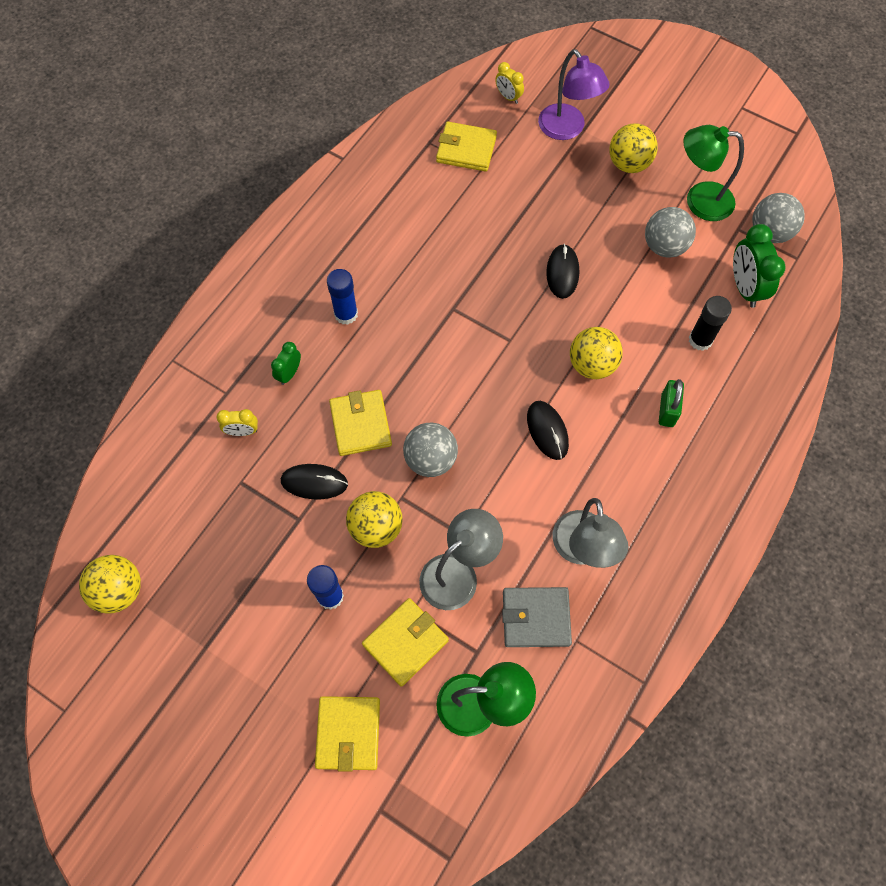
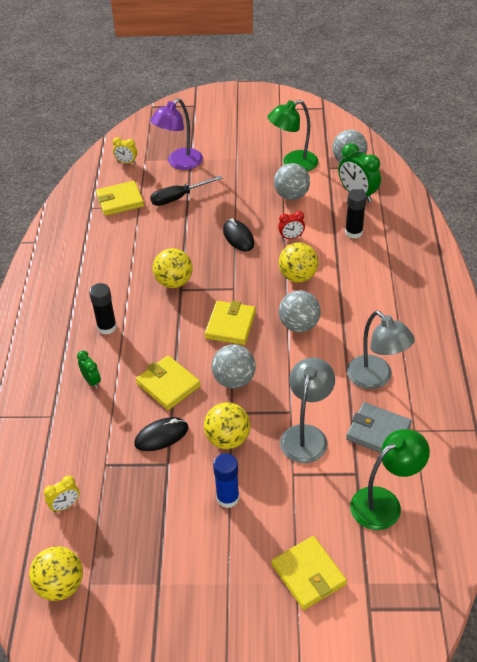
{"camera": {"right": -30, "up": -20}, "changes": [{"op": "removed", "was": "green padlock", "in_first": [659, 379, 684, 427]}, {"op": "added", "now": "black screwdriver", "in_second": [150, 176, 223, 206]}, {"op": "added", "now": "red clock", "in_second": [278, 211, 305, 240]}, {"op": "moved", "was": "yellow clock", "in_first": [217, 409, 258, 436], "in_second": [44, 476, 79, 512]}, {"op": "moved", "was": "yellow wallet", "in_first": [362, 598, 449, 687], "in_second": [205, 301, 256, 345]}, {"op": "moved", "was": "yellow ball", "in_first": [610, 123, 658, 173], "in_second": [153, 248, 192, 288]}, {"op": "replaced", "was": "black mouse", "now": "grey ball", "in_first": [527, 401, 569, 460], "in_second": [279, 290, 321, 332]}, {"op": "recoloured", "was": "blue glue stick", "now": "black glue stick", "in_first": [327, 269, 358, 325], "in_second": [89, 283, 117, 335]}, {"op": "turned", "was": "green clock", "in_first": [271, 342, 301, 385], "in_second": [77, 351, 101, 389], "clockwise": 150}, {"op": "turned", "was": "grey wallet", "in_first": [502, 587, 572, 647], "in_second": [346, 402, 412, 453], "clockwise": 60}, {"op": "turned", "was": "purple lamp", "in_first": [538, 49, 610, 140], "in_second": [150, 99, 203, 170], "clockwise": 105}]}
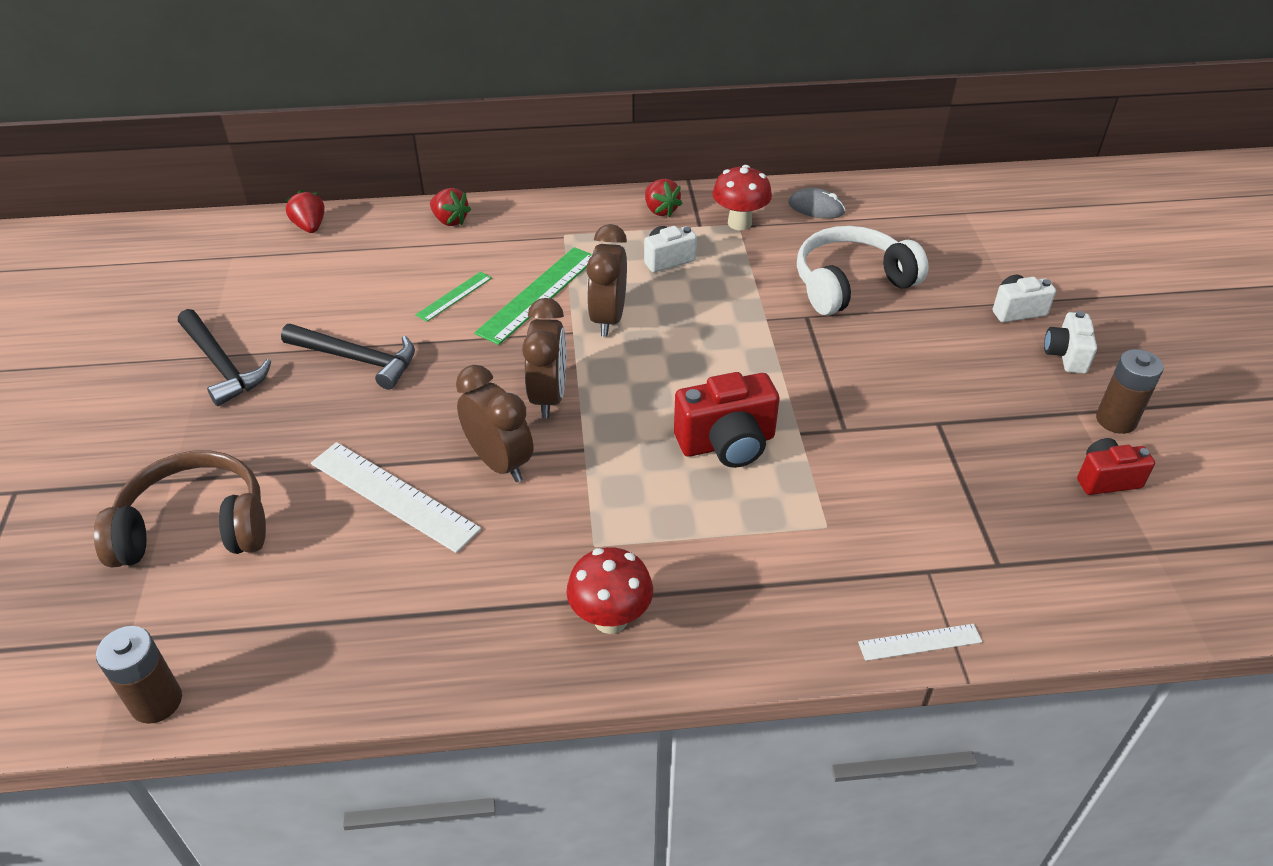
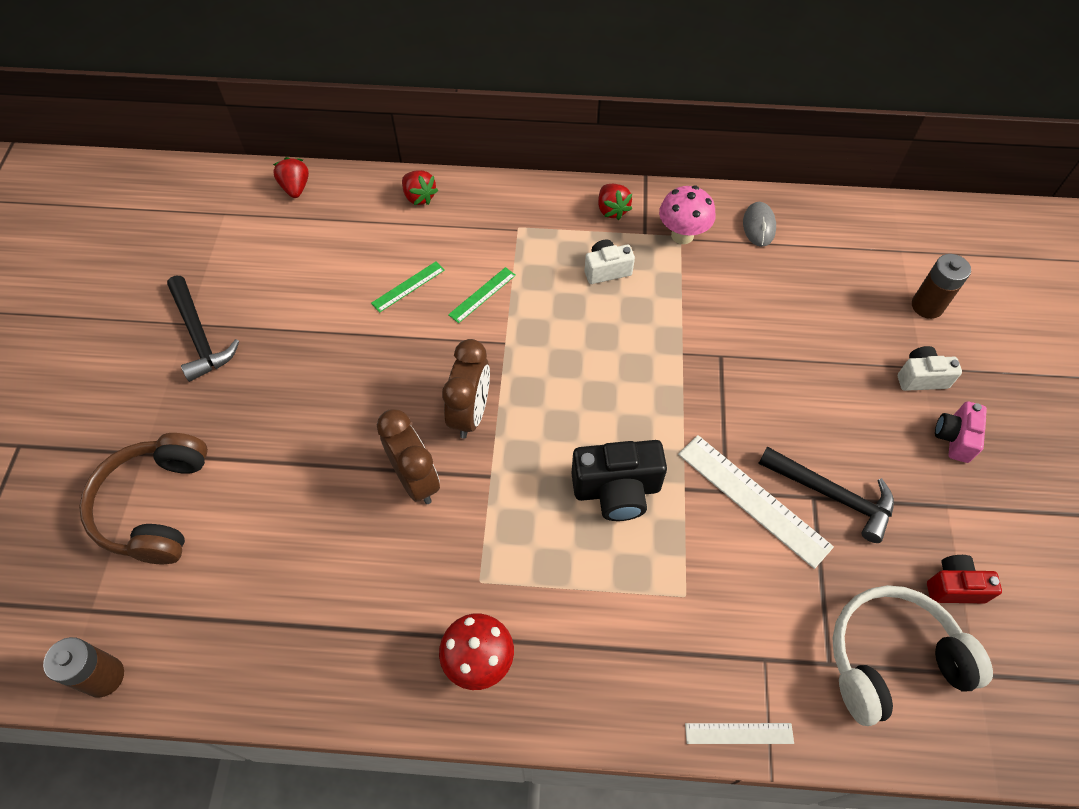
{"camera": {"right": 10, "up": 15}, "changes": [{"op": "removed", "was": "brown clock", "in_first": [586, 224, 627, 337]}, {"op": "moved", "was": "black hammer", "in_first": [281, 324, 415, 390], "in_second": [758, 446, 894, 543]}, {"op": "moved", "was": "white ruler", "in_first": [311, 442, 481, 553], "in_second": [678, 435, 834, 569]}, {"op": "moved", "was": "white headphones", "in_first": [797, 226, 929, 315], "in_second": [833, 585, 993, 726]}, {"op": "moved", "was": "brown battery", "in_first": [1096, 349, 1164, 434], "in_second": [912, 254, 971, 319]}, {"op": "recoloured", "was": "red camera", "now": "black camera", "in_first": [674, 372, 780, 468], "in_second": [571, 440, 667, 521]}, {"op": "recoloured", "was": "red mushroom", "now": "pink mushroom", "in_first": [712, 165, 772, 230], "in_second": [659, 186, 716, 244]}, {"op": "recoloured", "was": "white camera", "now": "pink camera", "in_first": [1044, 311, 1097, 374], "in_second": [935, 401, 987, 463]}, {"op": "turned", "was": "brown headphones", "in_first": [94, 450, 266, 567], "in_second": [79, 433, 208, 564], "clockwise": -90}, {"op": "turned", "was": "grey mouse", "in_first": [788, 188, 846, 219], "in_second": [743, 202, 776, 247], "clockwise": 60}, {"op": "resized", "was": "green ruler", "in_first": [474, 247, 592, 345], "in_second": [448, 267, 516, 323], "ratio": 0.54}]}
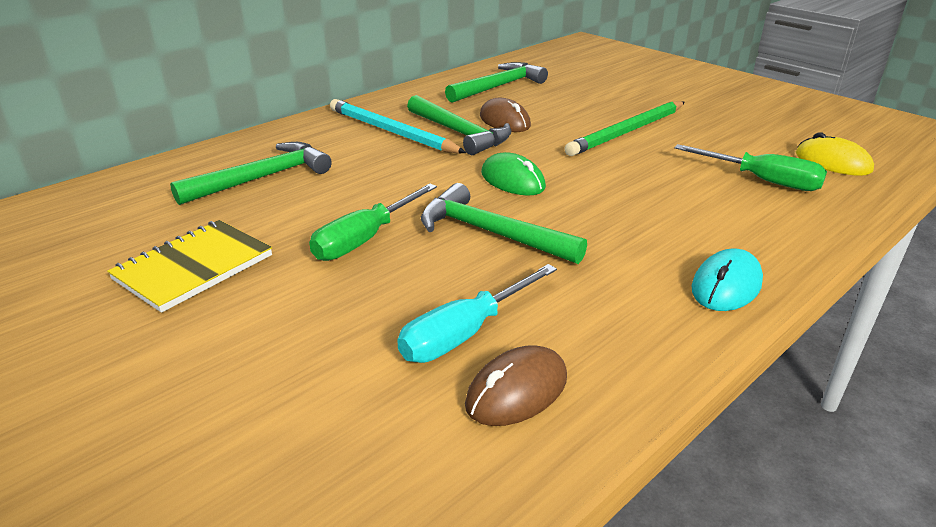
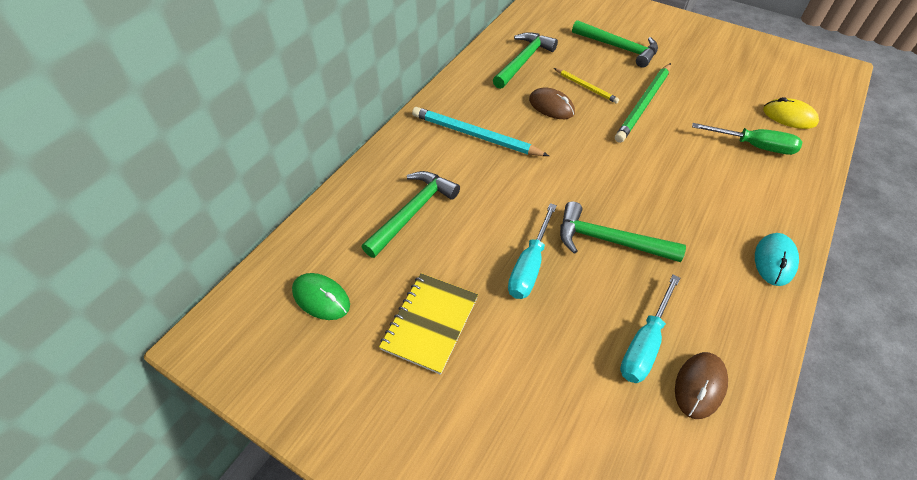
{"camera": {"right": -15, "up": 20}, "changes": [{"op": "added", "now": "yellow pencil", "in_second": [554, 68, 619, 104]}, {"op": "moved", "was": "green hammer", "in_first": [407, 95, 512, 155], "in_second": [572, 20, 658, 68]}, {"op": "moved", "was": "green mouse", "in_first": [481, 152, 546, 196], "in_second": [292, 273, 350, 320]}, {"op": "recoloured", "was": "green screwdriver", "now": "turquoise screwdriver", "in_first": [309, 183, 437, 261], "in_second": [508, 203, 557, 299]}]}
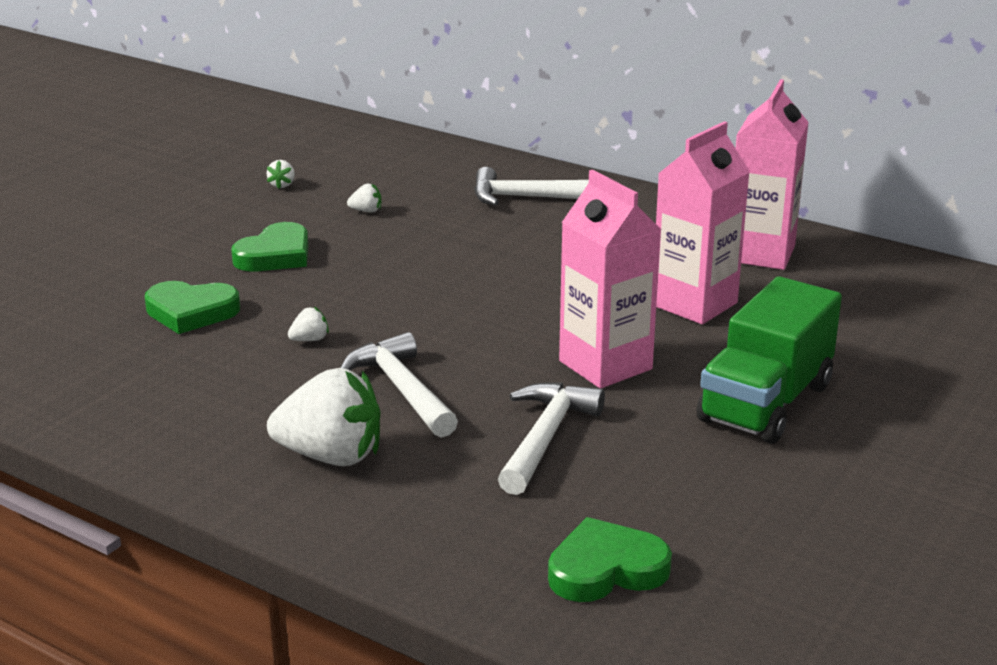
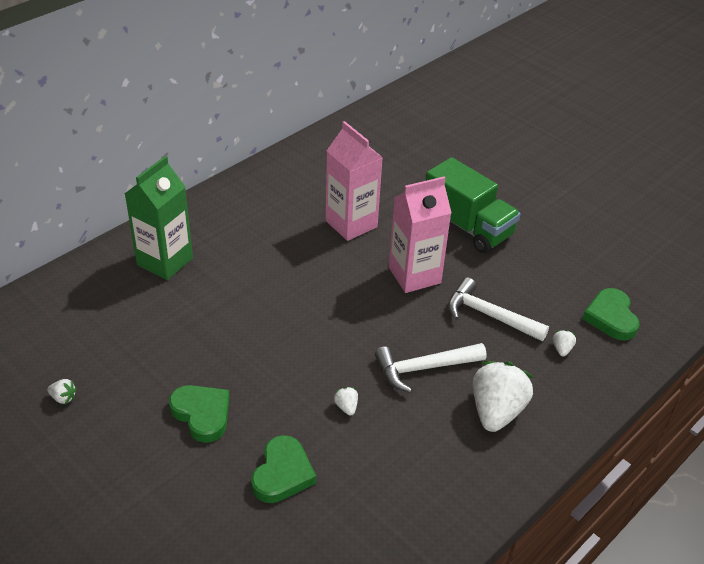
{"camera": {"right": -80, "up": 15}, "changes": [{"op": "removed", "was": "pink carton", "in_first": [736, 79, 809, 270]}, {"op": "moved", "was": "white strawberry", "in_first": [347, 183, 381, 213], "in_second": [553, 330, 576, 357]}, {"op": "replaced", "was": "white hammer", "now": "green carton", "in_first": [474, 167, 589, 206], "in_second": [124, 156, 193, 280]}]}
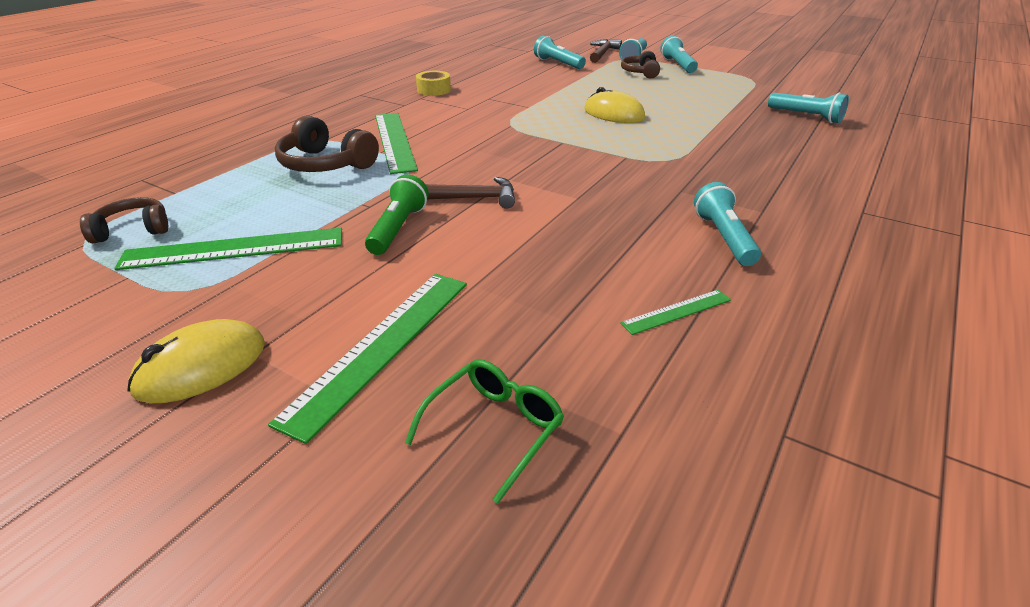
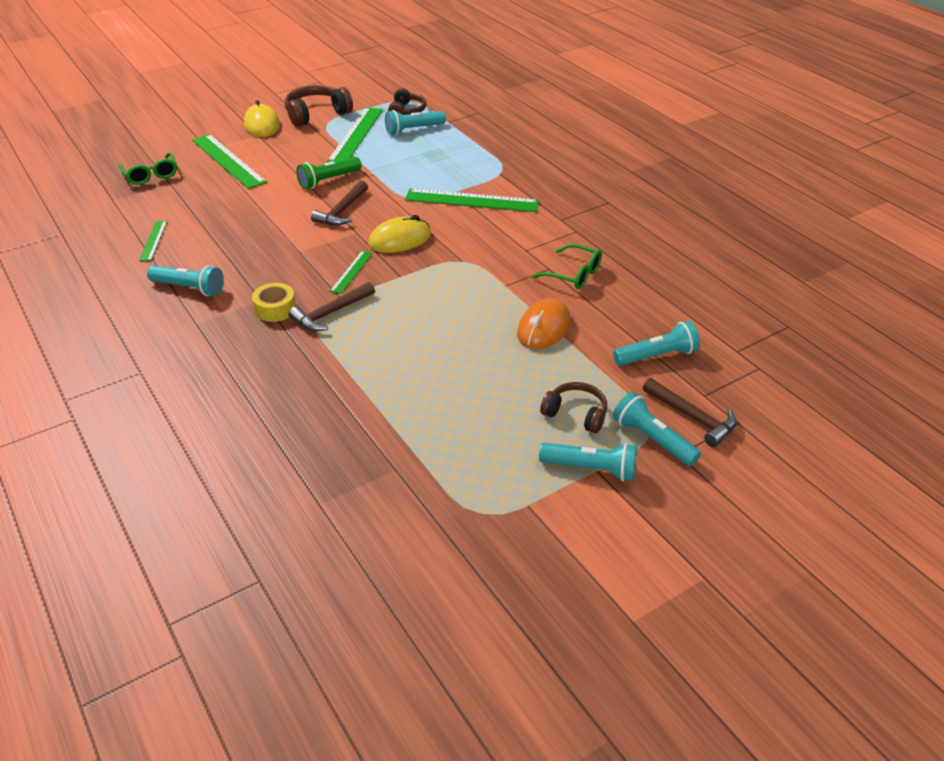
{"camera": {"right": 115, "up": 5}, "changes": [{"op": "added", "now": "brown hammer", "in_second": [289, 282, 375, 331]}, {"op": "added", "now": "green ruler", "in_second": [330, 251, 373, 294]}, {"op": "added", "now": "orange mouse", "in_second": [517, 298, 570, 349]}, {"op": "added", "now": "green glasses", "in_second": [532, 244, 602, 289]}, {"op": "moved", "was": "brown headphones", "in_first": [275, 115, 379, 172], "in_second": [285, 85, 353, 127]}, {"op": "moved", "was": "yellow tape", "in_first": [416, 71, 451, 96], "in_second": [252, 283, 296, 322]}, {"op": "moved", "was": "yellow mouse", "in_first": [584, 87, 645, 123], "in_second": [368, 215, 431, 253]}, {"op": "moved", "was": "turquoise flashlight", "in_first": [768, 92, 849, 123], "in_second": [385, 110, 446, 135]}, {"op": "turned", "was": "green flashlight", "in_first": [365, 174, 429, 255], "in_second": [296, 157, 362, 189], "clockwise": 105}]}
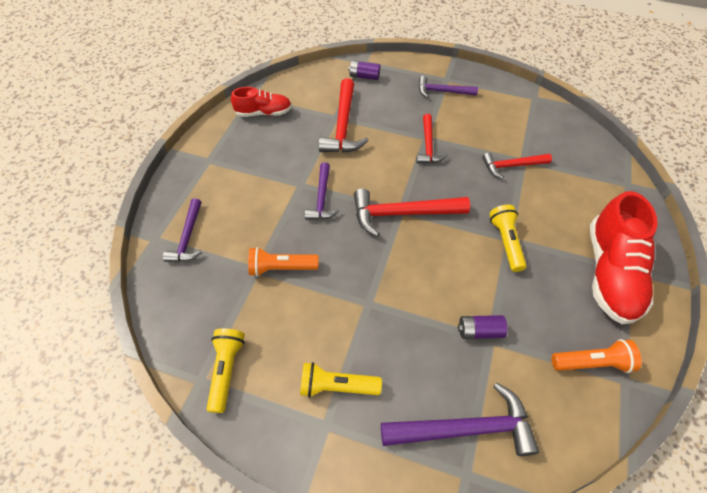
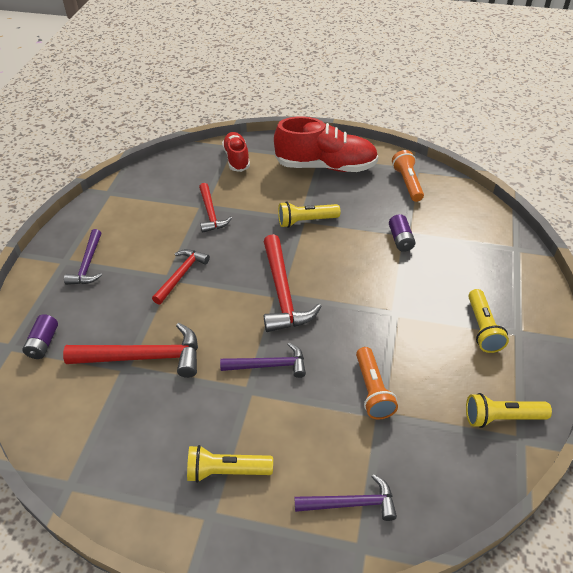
{"camera": {"right": -95, "up": -10}, "changes": [{"op": "removed", "was": "purple hammer", "in_first": [381, 382, 539, 456]}, {"op": "added", "now": "yellow flashlight", "in_second": [187, 445, 273, 483]}, {"op": "moved", "was": "red shoe", "in_first": [231, 87, 292, 117], "in_second": [222, 132, 250, 172]}, {"op": "turned", "was": "red hammer", "in_first": [416, 114, 448, 164], "in_second": [152, 249, 210, 304], "clockwise": -60}]}
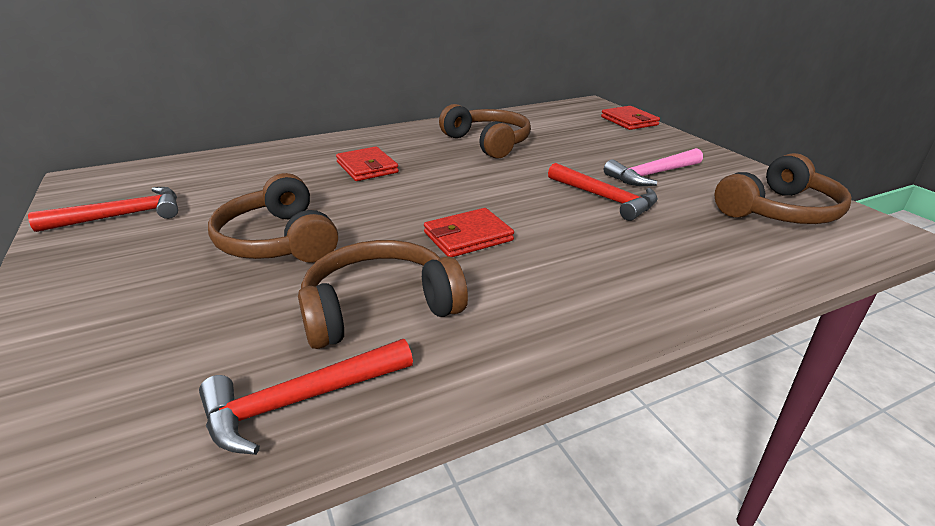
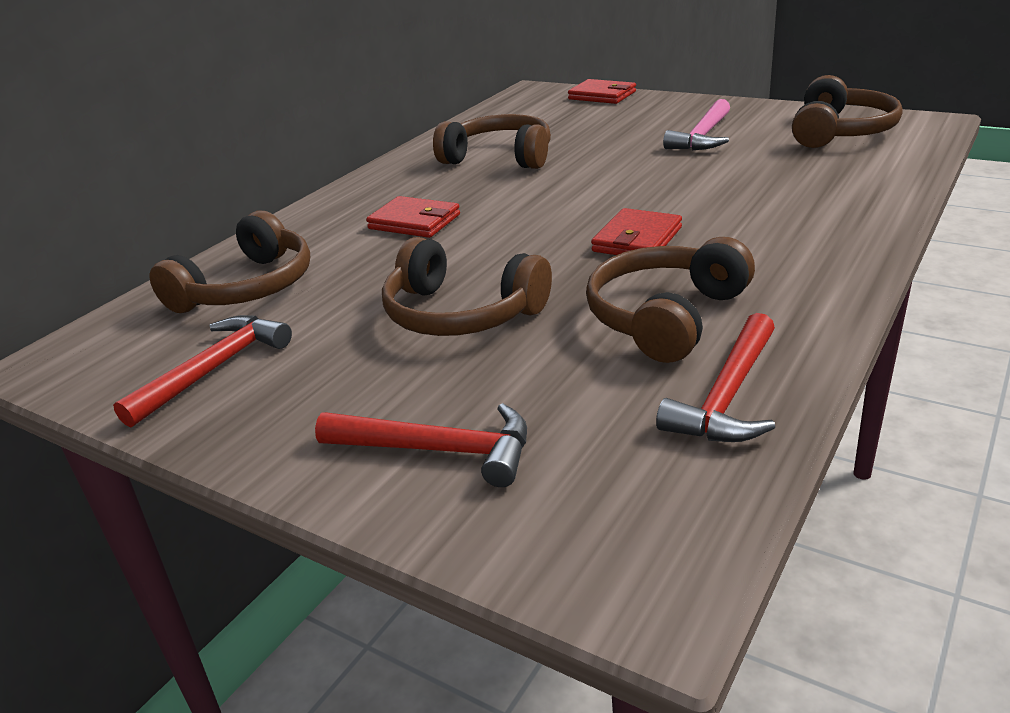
{"camera": {"right": -30, "up": 0}, "changes": [{"op": "added", "now": "brown headphones", "in_second": [149, 211, 310, 313]}, {"op": "moved", "was": "red hammer", "in_first": [548, 163, 658, 221], "in_second": [315, 403, 527, 487]}]}
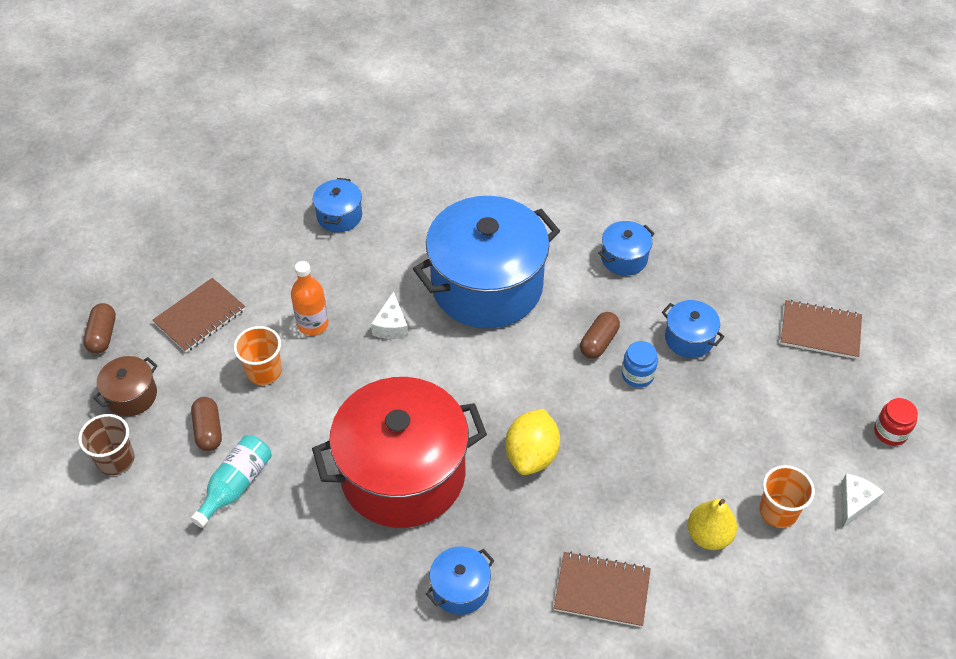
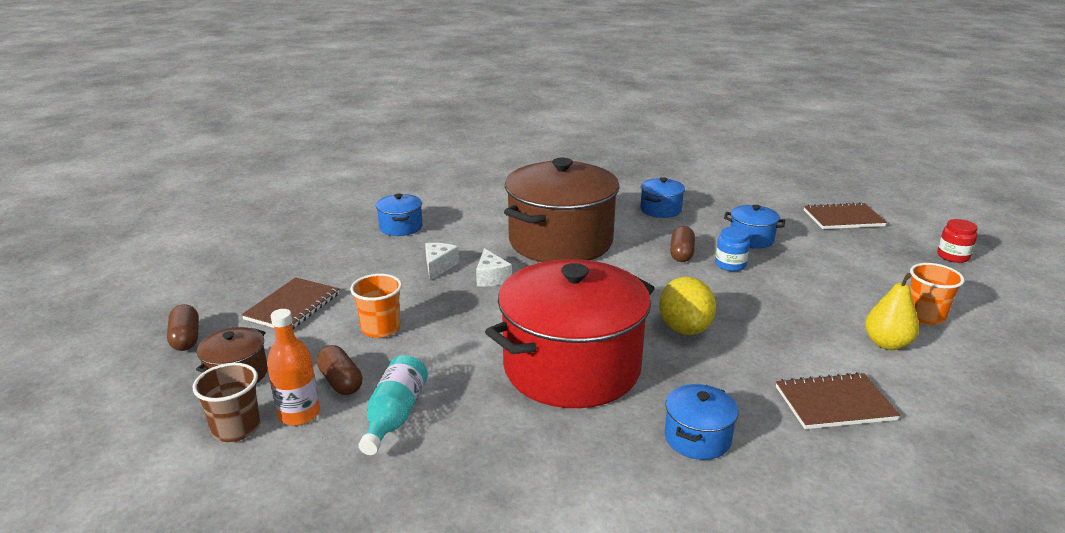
{"camera": {"right": -20, "up": -25}, "changes": [{"op": "moved", "was": "orange bottle", "in_first": [291, 261, 329, 335], "in_second": [267, 309, 320, 426]}, {"op": "moved", "was": "white cheese", "in_first": [841, 474, 884, 528], "in_second": [425, 243, 459, 280]}, {"op": "recoloured", "was": "blue pot", "now": "brown pot", "in_first": [413, 196, 560, 328], "in_second": [504, 158, 620, 262]}]}
